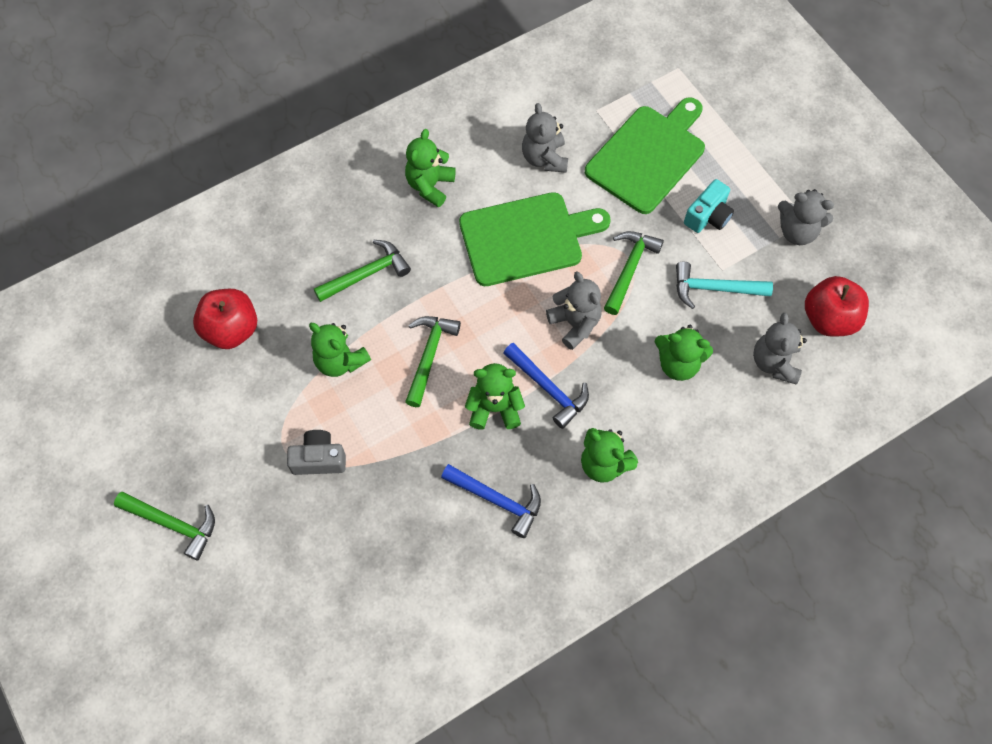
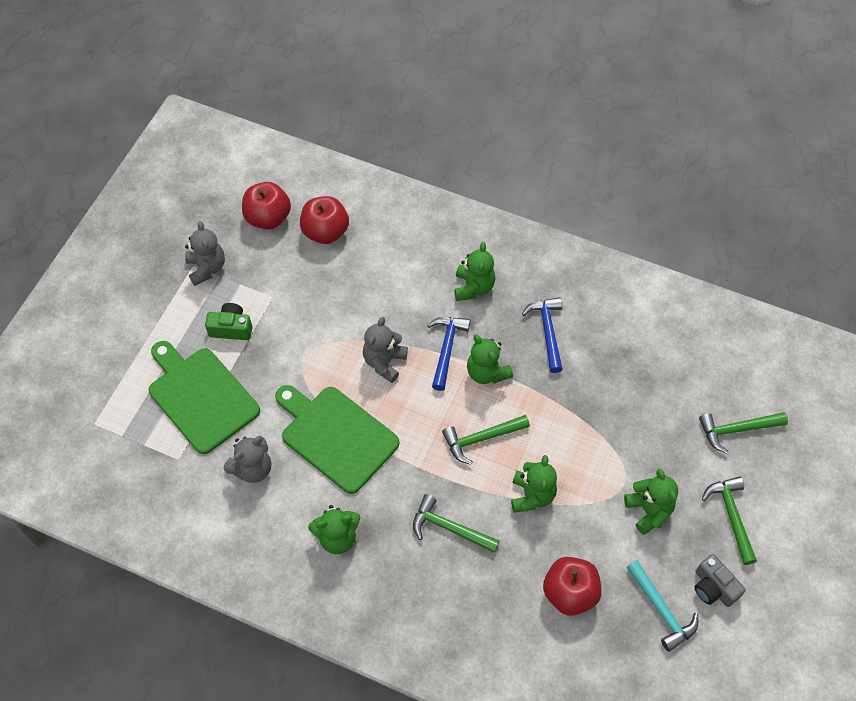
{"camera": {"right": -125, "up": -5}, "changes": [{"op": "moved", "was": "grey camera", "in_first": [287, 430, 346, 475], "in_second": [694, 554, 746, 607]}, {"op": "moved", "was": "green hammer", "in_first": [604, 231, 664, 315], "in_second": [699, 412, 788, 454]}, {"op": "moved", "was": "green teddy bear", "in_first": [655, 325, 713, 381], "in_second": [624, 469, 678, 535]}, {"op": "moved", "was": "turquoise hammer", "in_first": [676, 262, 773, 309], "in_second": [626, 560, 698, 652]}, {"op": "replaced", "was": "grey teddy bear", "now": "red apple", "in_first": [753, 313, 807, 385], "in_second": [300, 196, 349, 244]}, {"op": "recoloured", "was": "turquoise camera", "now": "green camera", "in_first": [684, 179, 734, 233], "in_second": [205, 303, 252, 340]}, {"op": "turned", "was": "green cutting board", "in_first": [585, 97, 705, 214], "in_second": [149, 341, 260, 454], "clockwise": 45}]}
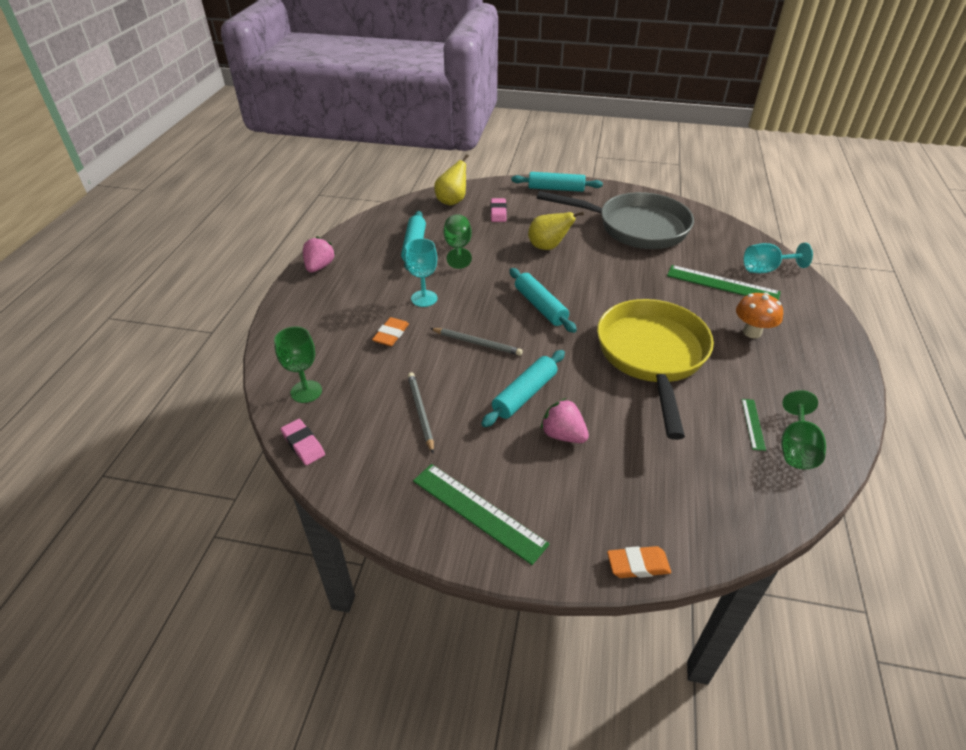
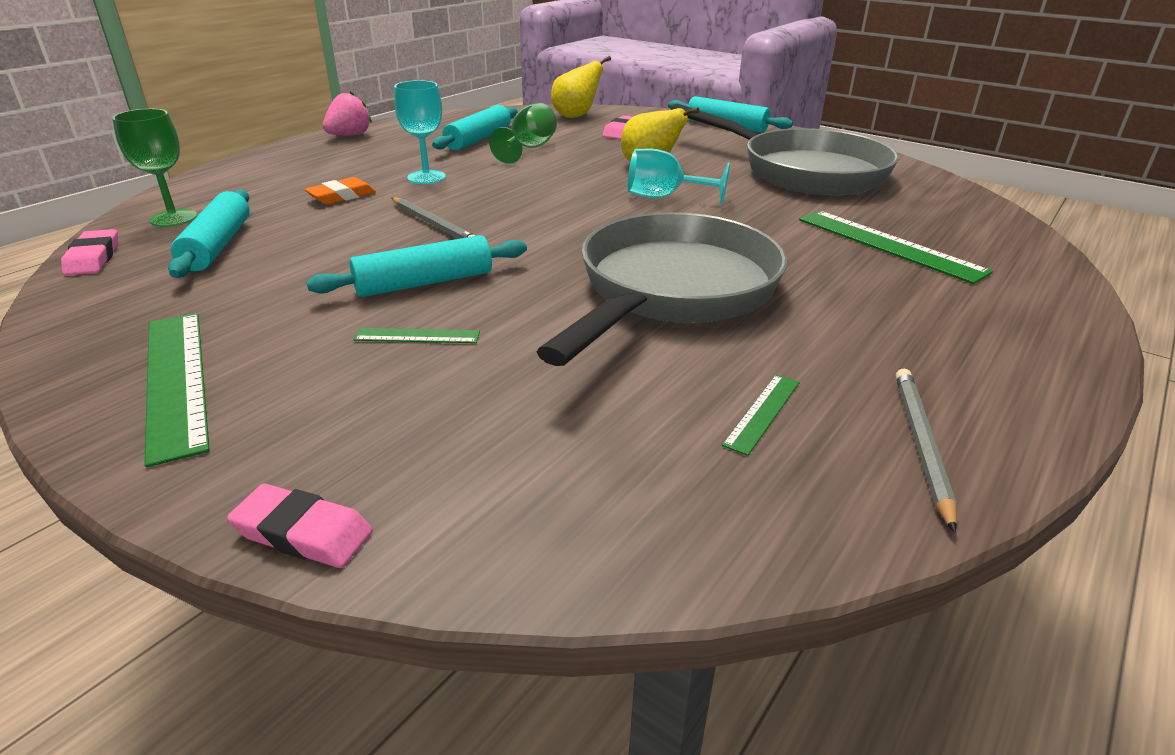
{"camera": {"right": 25, "up": -10}, "changes": [{"op": "removed", "was": "orange mushroom", "in_first": [736, 292, 783, 339]}, {"op": "removed", "was": "green goblet", "in_first": [781, 390, 826, 469]}, {"op": "moved", "was": "grey pencil", "in_first": [408, 372, 434, 453], "in_second": [896, 369, 957, 533]}, {"op": "moved", "was": "turquoise rolling pin", "in_first": [509, 268, 577, 333], "in_second": [168, 189, 250, 278]}, {"op": "moved", "was": "turquoise goblet", "in_first": [744, 243, 813, 273], "in_second": [628, 149, 730, 205]}, {"op": "replaced", "was": "pink strawberry", "now": "green ruler", "in_first": [541, 398, 589, 443], "in_second": [354, 328, 480, 343]}, {"op": "recoloured", "was": "yellow pan", "now": "grey pan", "in_first": [597, 299, 714, 440], "in_second": [537, 212, 787, 366]}, {"op": "recoloured", "was": "orange eraser", "now": "pink eraser", "in_first": [607, 546, 671, 578], "in_second": [227, 484, 373, 568]}]}
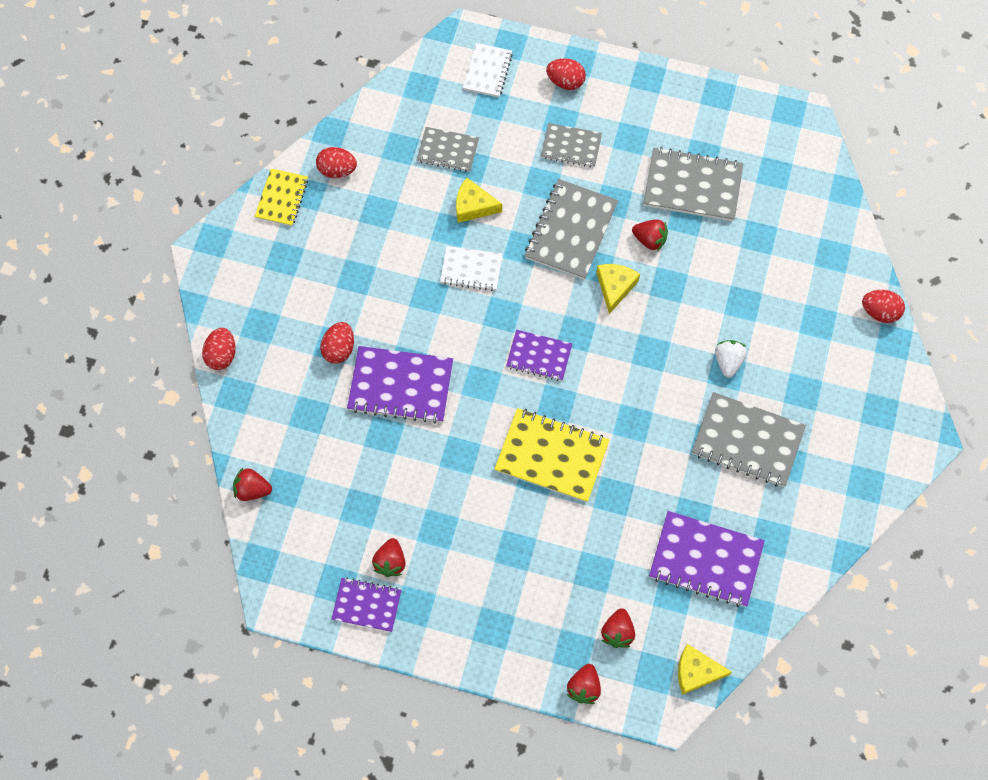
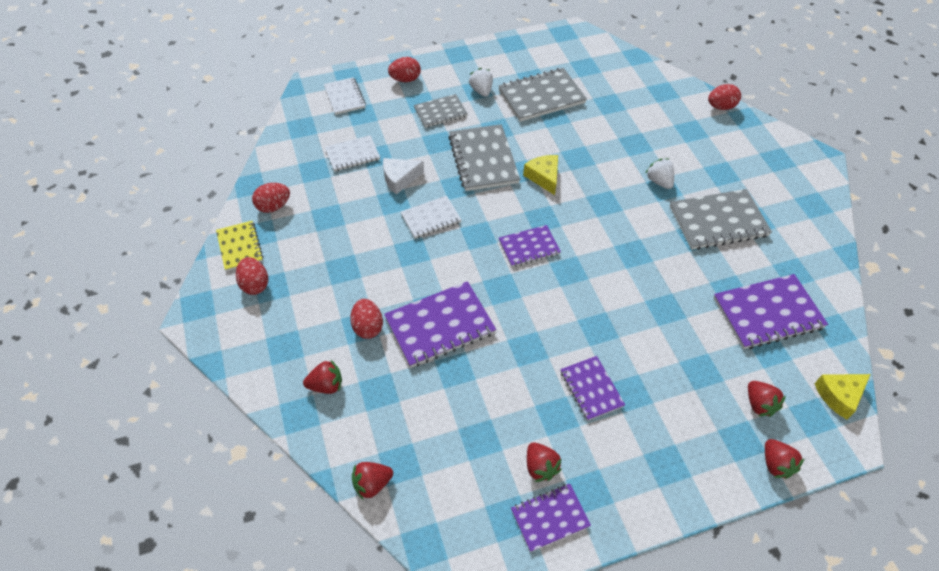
{"camera": {"right": -35, "up": -15}, "changes": [{"op": "removed", "was": "yellow notebook", "in_first": [495, 408, 610, 502]}, {"op": "added", "now": "white strawberry", "in_second": [469, 68, 493, 97]}, {"op": "added", "now": "purple notebook", "in_second": [560, 356, 625, 421]}, {"op": "moved", "was": "red egg", "in_first": [202, 328, 236, 370], "in_second": [236, 257, 268, 295]}, {"op": "moved", "was": "red strawberry", "in_first": [632, 220, 668, 251], "in_second": [303, 359, 342, 394]}, {"op": "recoloured", "was": "grey notebook", "now": "white notebook", "in_first": [417, 127, 479, 172], "in_second": [325, 135, 380, 172]}, {"op": "recoloured", "was": "yellow cheese", "now": "white cheese", "in_first": [456, 178, 502, 223], "in_second": [383, 158, 424, 194]}]}
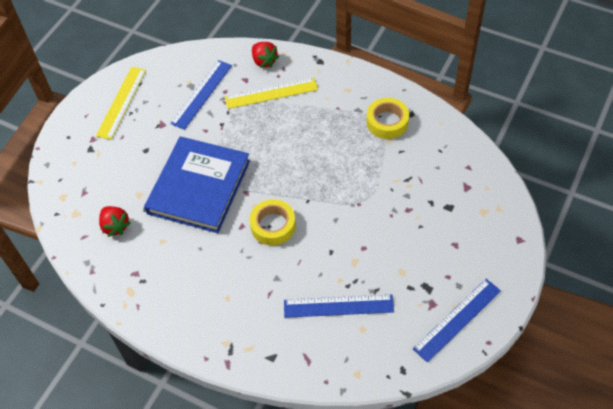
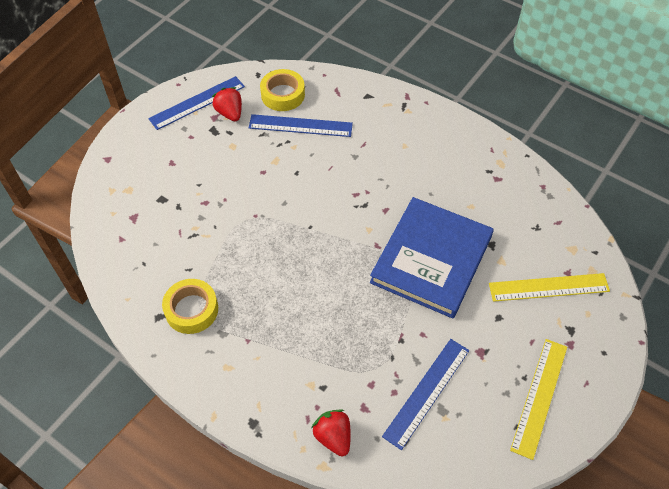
{"camera": {"right": -175, "up": 0}, "changes": [{"op": "moved", "was": "red strawberry", "in_first": [99, 206, 131, 237], "in_second": [212, 87, 242, 121]}, {"op": "moved", "was": "yellow ruler", "in_first": [225, 78, 318, 109], "in_second": [489, 273, 610, 302]}, {"op": "moved", "was": "yellow tape", "in_first": [250, 199, 296, 246], "in_second": [260, 69, 305, 111]}]}
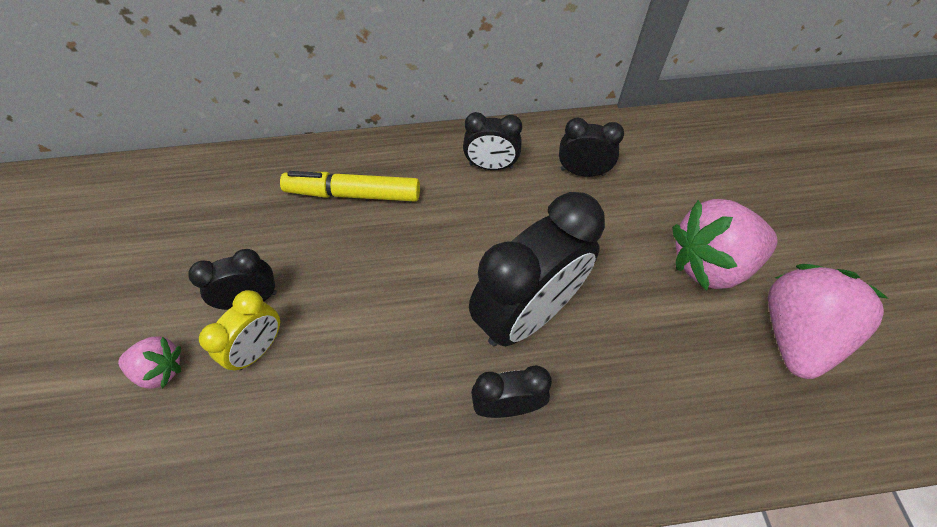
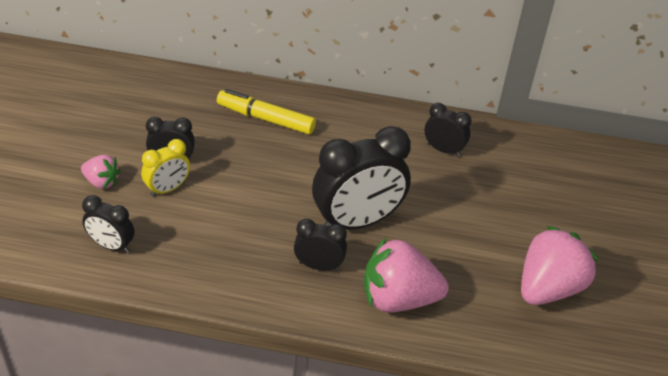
{"camera": {"right": 15, "up": -15}, "changes": [{"op": "moved", "was": "black clock", "in_first": [463, 112, 522, 170], "in_second": [82, 195, 135, 253]}, {"op": "moved", "was": "pink strawberry", "in_first": [672, 199, 778, 291], "in_second": [364, 238, 448, 312]}]}
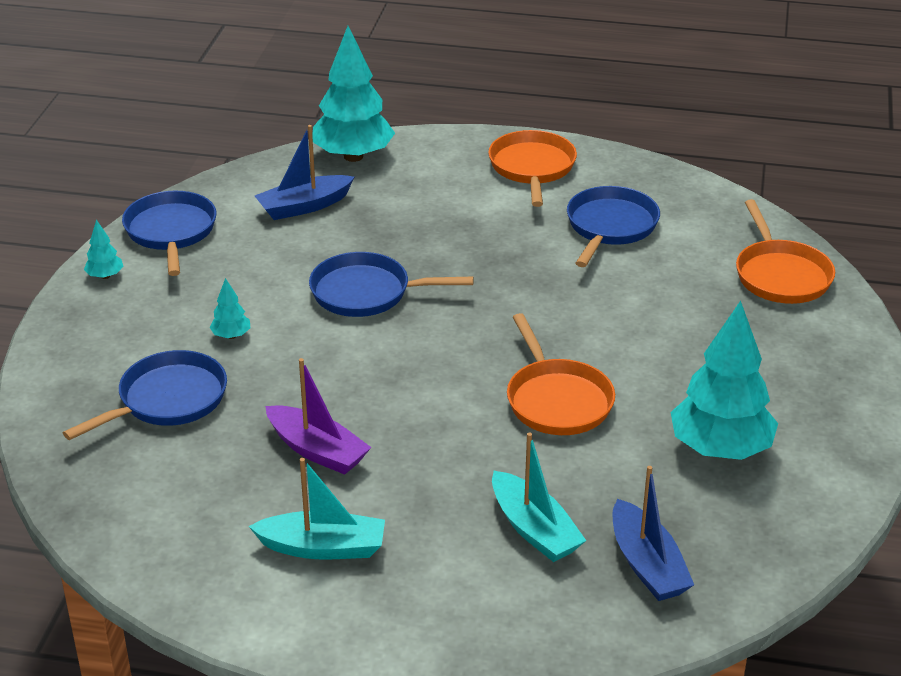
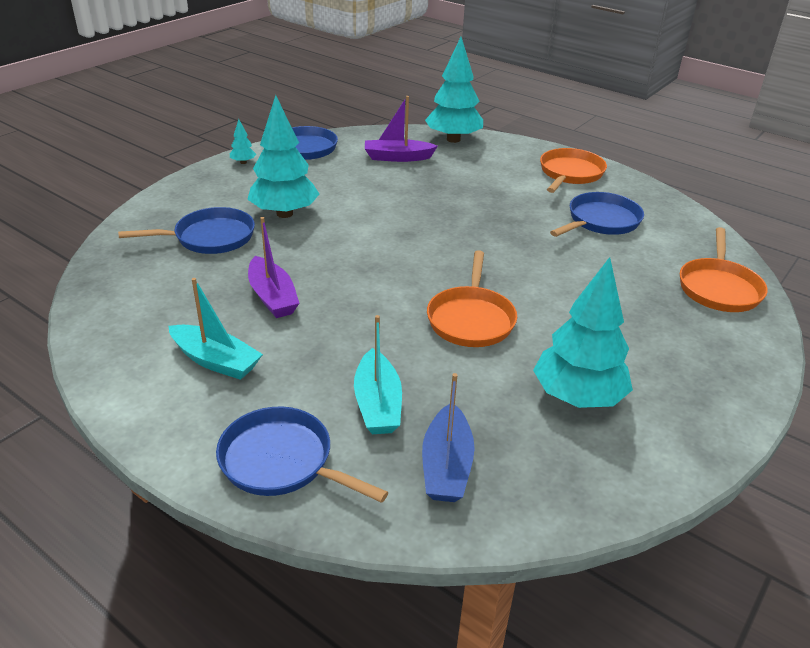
{"camera": {"right": 25, "up": 0}, "changes": [{"op": "moved", "was": "blue pan", "in_first": [309, 252, 474, 317], "in_second": [216, 407, 388, 503]}, {"op": "recoloured", "was": "blue boat", "now": "purple boat", "in_first": [255, 125, 354, 220], "in_second": [365, 96, 438, 162]}, {"op": "resized", "was": "turquoise tree", "in_first": [209, 278, 250, 339], "in_second": [247, 95, 319, 218], "ratio": 2.37}]}
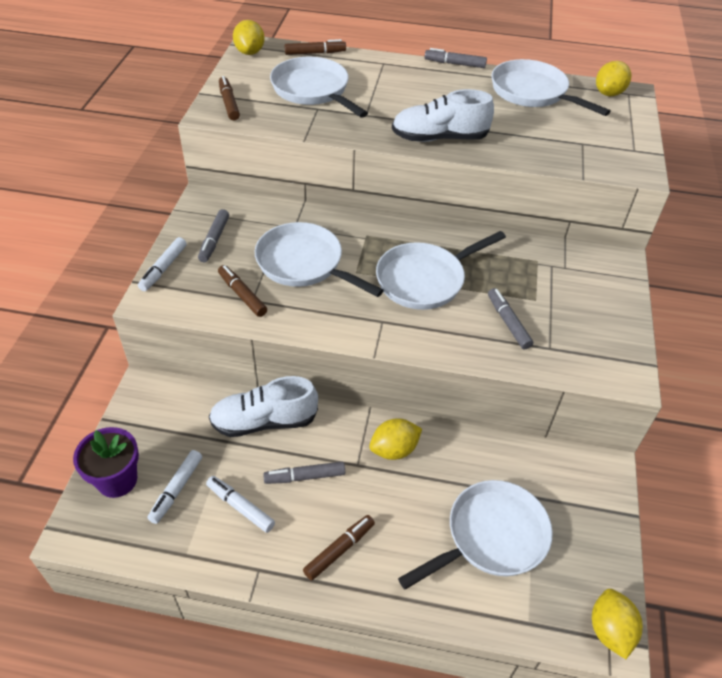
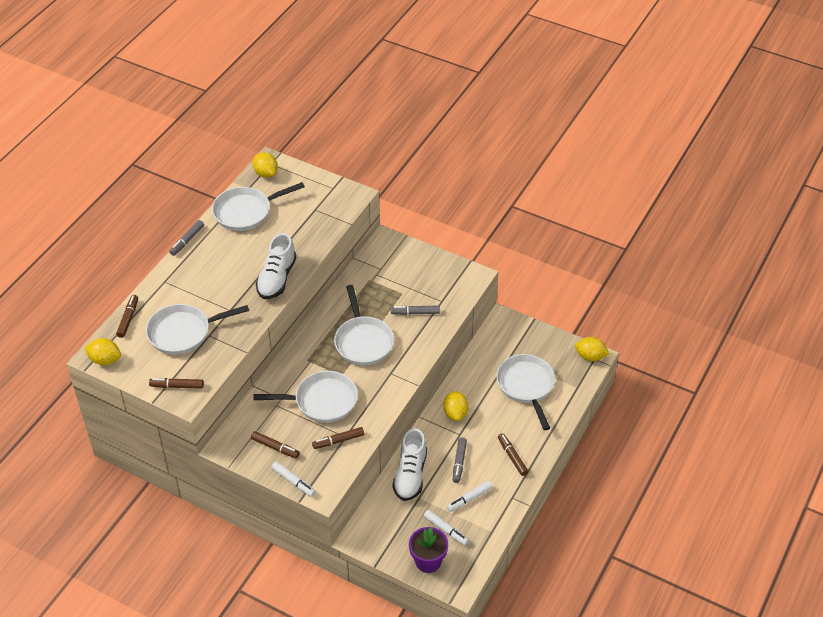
{"camera": {"right": -70, "up": 0}, "changes": [{"op": "recoloured", "was": "grey marker", "now": "brown marker", "in_first": [198, 209, 229, 262], "in_second": [251, 431, 300, 458]}, {"op": "turned", "was": "white pan", "in_first": [255, 222, 384, 297], "in_second": [253, 371, 358, 423], "clockwise": -150}]}
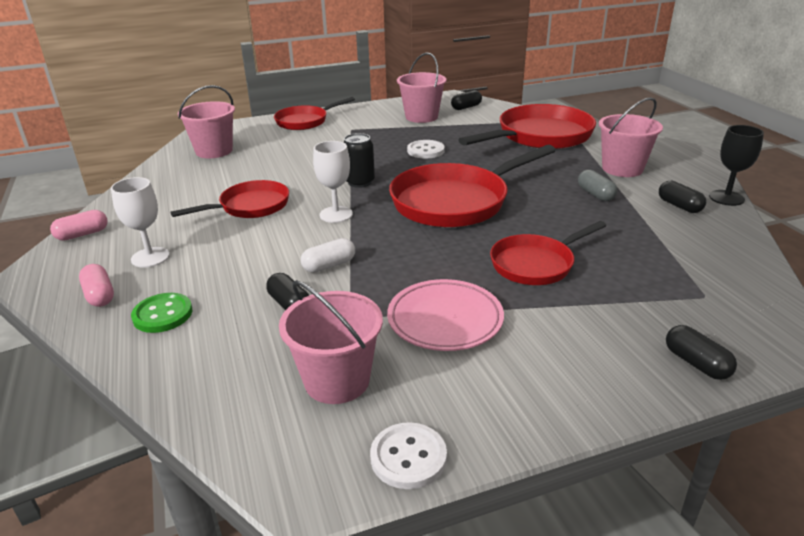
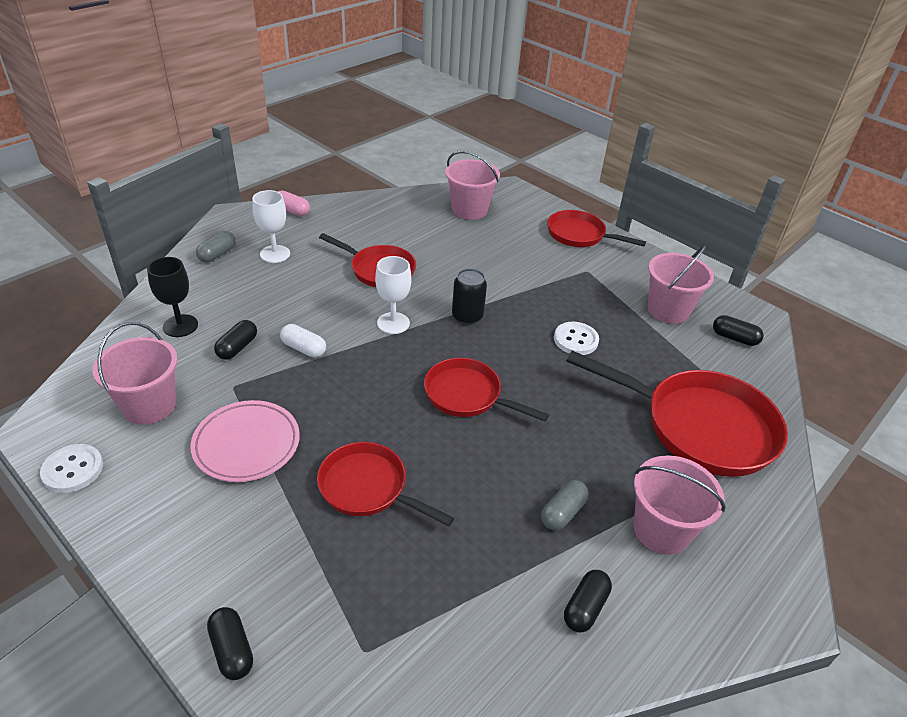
{"camera": {"right": 60, "up": 10}, "changes": [{"op": "removed", "was": "green button", "in_first": [131, 293, 192, 333]}, {"op": "moved", "was": "black goblet", "in_first": [709, 125, 764, 206], "in_second": [147, 257, 198, 337]}, {"op": "recoloured", "was": "pink capsule", "now": "grey capsule", "in_first": [79, 264, 114, 307], "in_second": [196, 231, 236, 262]}, {"op": "turned", "was": "black capsule", "in_first": [666, 325, 737, 380], "in_second": [207, 607, 253, 680], "clockwise": -60}, {"op": "resized", "was": "red pan", "in_first": [389, 145, 556, 227], "in_second": [424, 358, 549, 422], "ratio": 0.6}]}
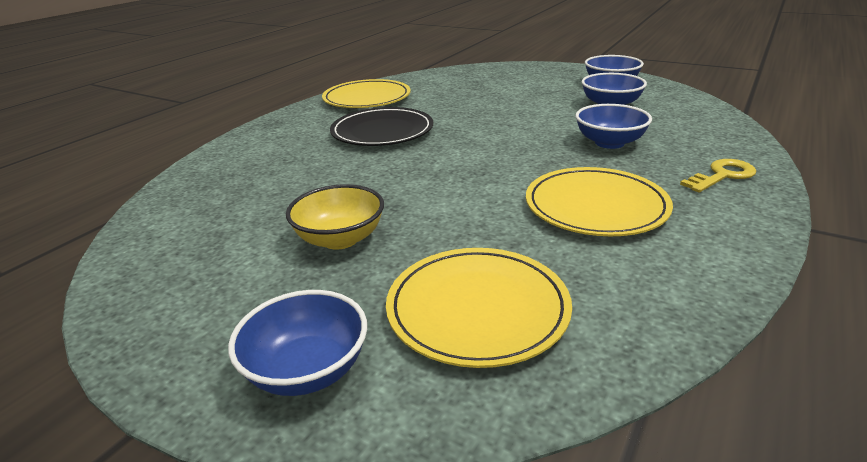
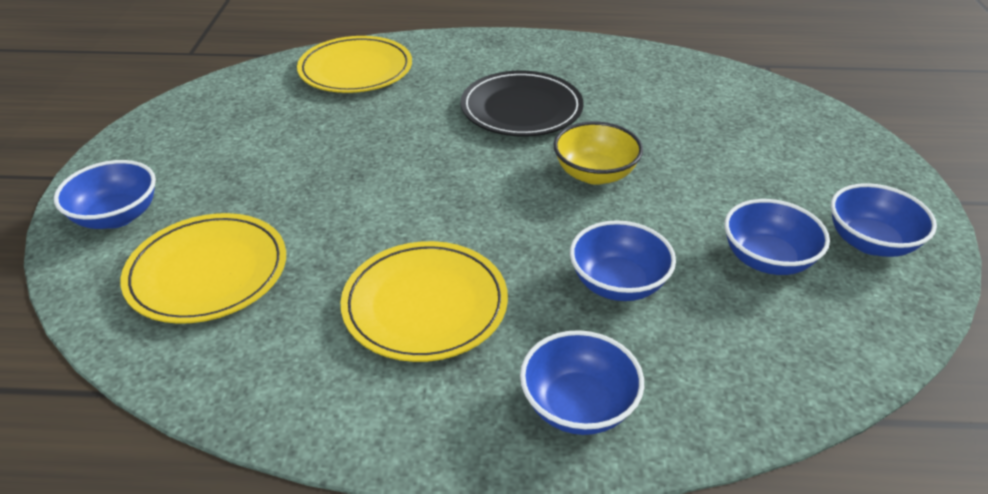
{"camera": {"right": 60, "up": 10}, "changes": [{"op": "moved", "was": "yellow bowl", "in_first": [286, 184, 384, 250], "in_second": [554, 122, 643, 185]}, {"op": "moved", "was": "yellow plate", "in_first": [322, 79, 411, 108], "in_second": [297, 36, 412, 93]}, {"op": "replaced", "was": "yellow key", "now": "blue bowl", "in_first": [680, 159, 756, 193], "in_second": [520, 330, 644, 435]}]}
